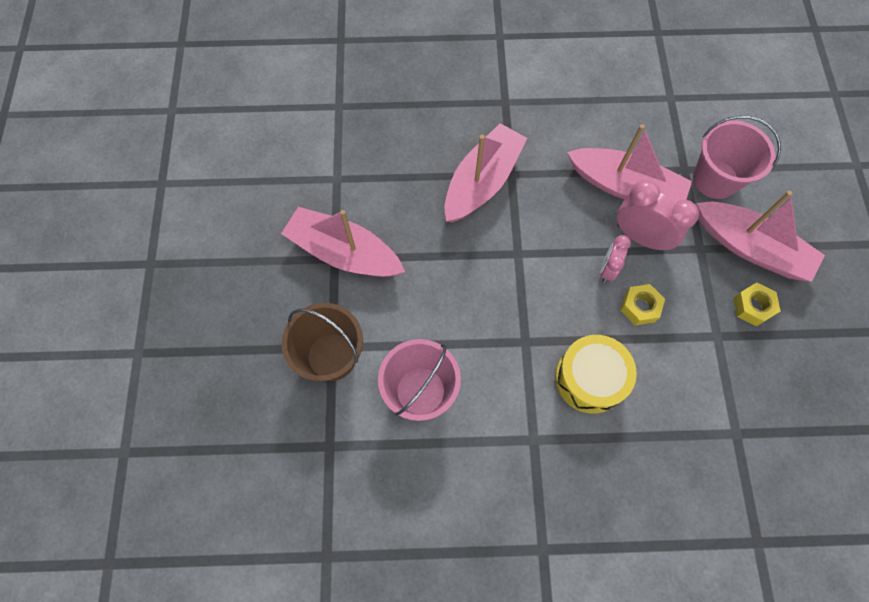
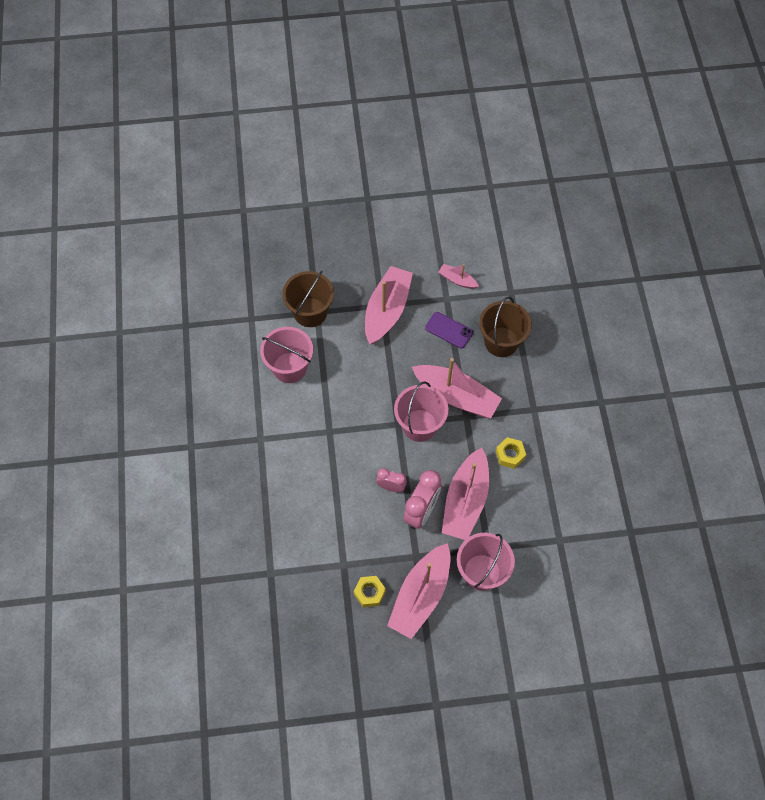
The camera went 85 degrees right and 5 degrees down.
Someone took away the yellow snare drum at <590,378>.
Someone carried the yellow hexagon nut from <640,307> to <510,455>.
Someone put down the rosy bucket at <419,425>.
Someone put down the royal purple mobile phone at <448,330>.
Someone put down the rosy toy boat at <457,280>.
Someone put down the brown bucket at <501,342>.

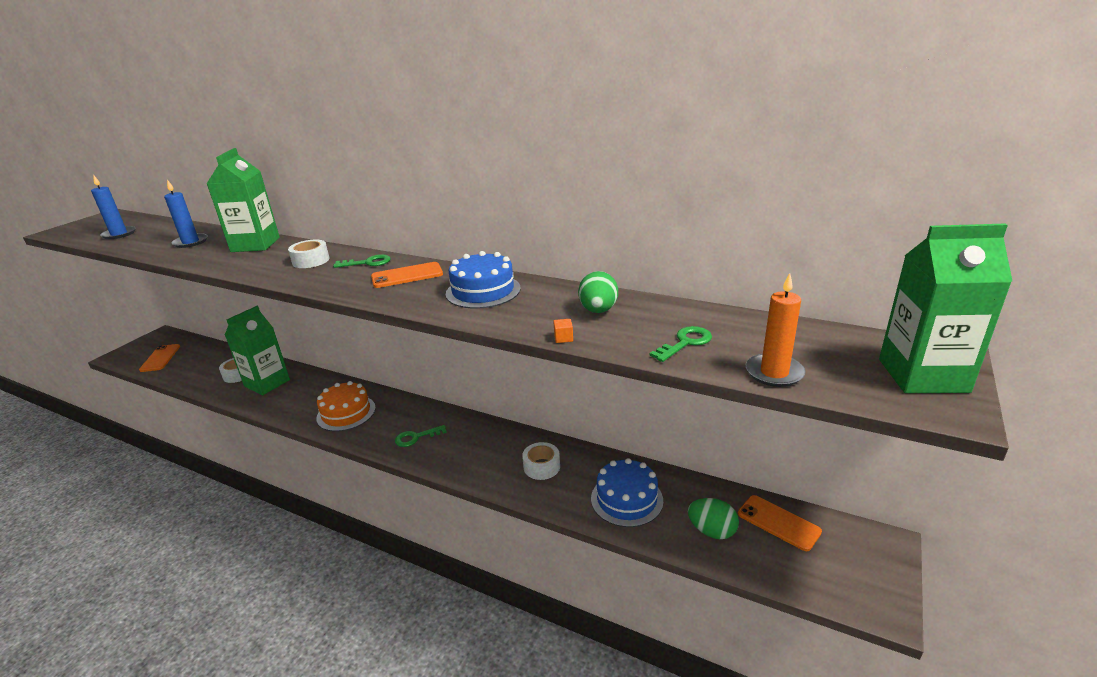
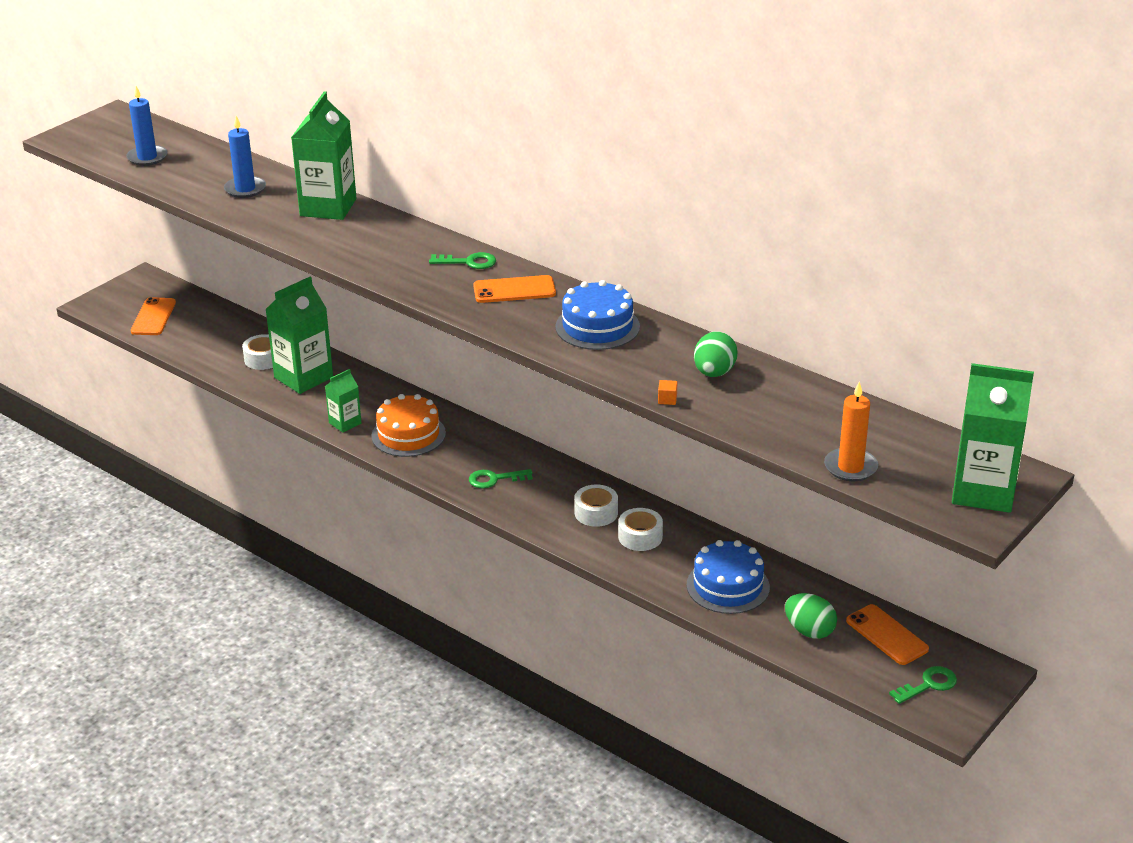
The camera went 10 degrees right and 5 degrees up.
Someone carried the snow-white roll of tape from <311,261> to <596,513>.
Someone carried the emerald latchkey from <685,343> to <928,685>.
Someone put down the emerald juice carton at <345,423>.

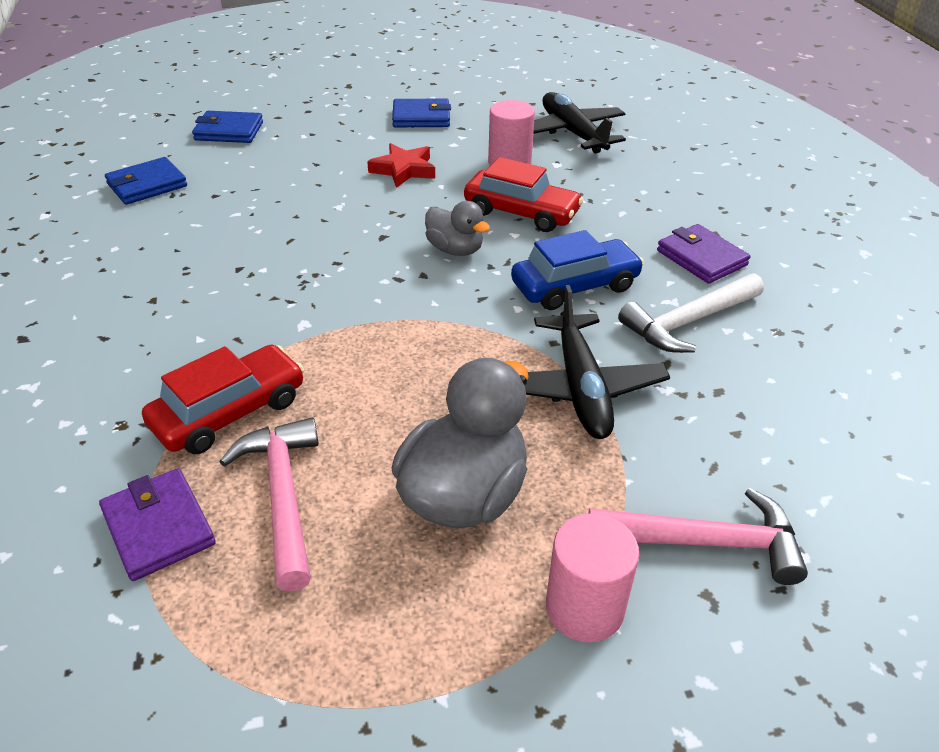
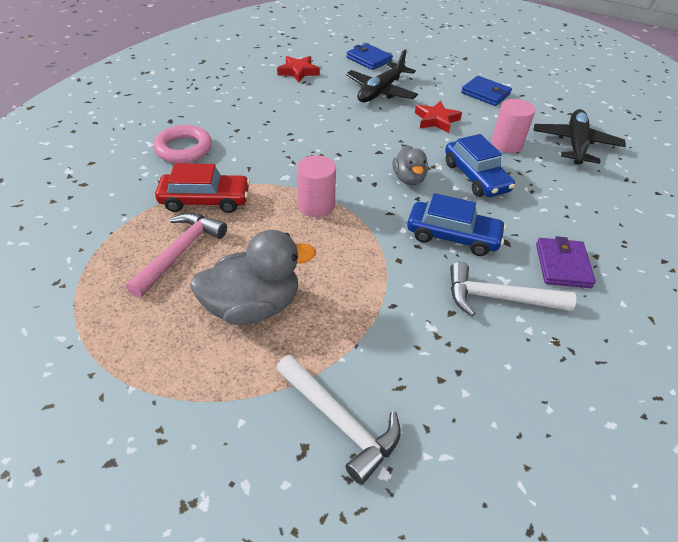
The camera went 40 degrees right and 5 degrees up.
Someone took away the royal purple billfold at <159,527>.
Someone swapped the royal blue billfold at <147,185> for the scarlet star at <298,72>.
Someone repainted the scarlet car at <521,212>, which became the royal blue car at <475,177>.
Someone carried the ebony plane from <580,388> to <381,91>.
Someone carried the rosy cylinder from <584,608> to <316,205>.
Someone repainted the rosy hammer at <705,542>, which became the snow-white hammer at <340,421>.
Someone put down the rosy ring at <184,148>.

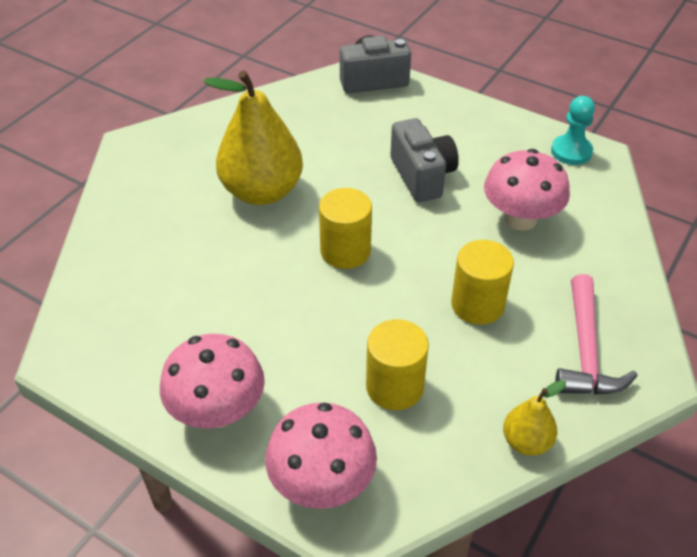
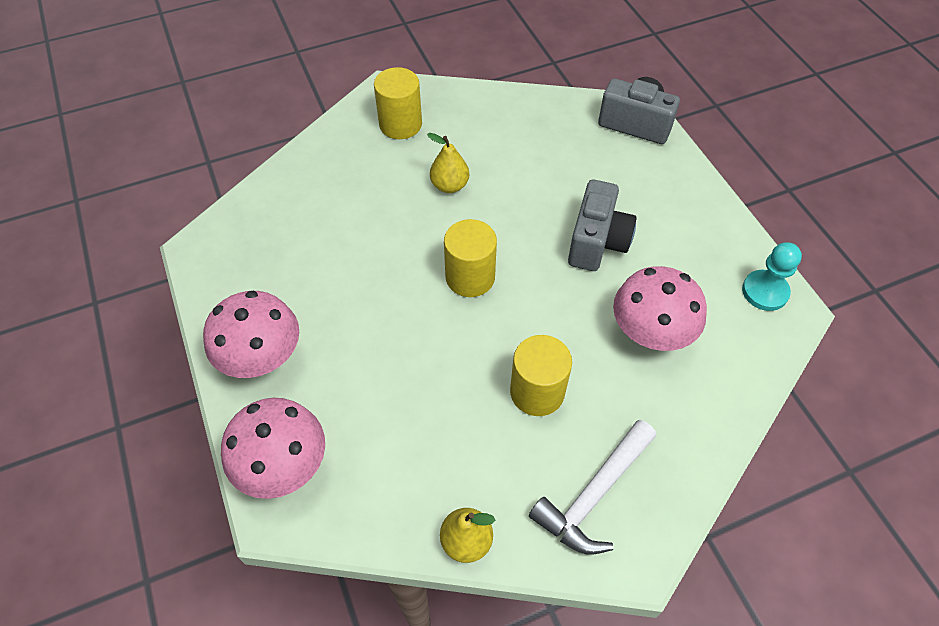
The camera went 35 degrees right and 10 degrees up.
Someone scaled the yellow pear at <262,191> by 0.48.
Someone carried the yellow cylinder from <394,386> to <400,124>.
Someone repainted the rosy hammer at <585,351>, which became the snow-white hammer at <594,494>.

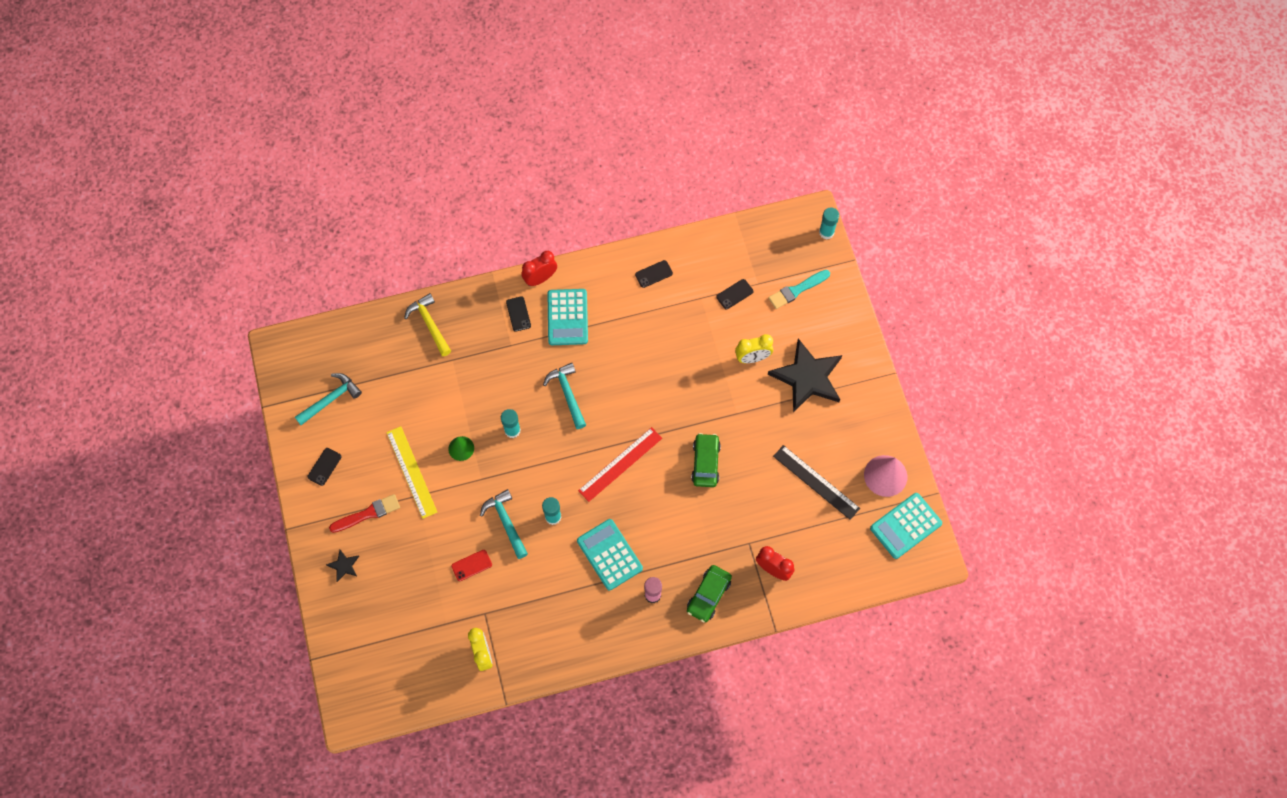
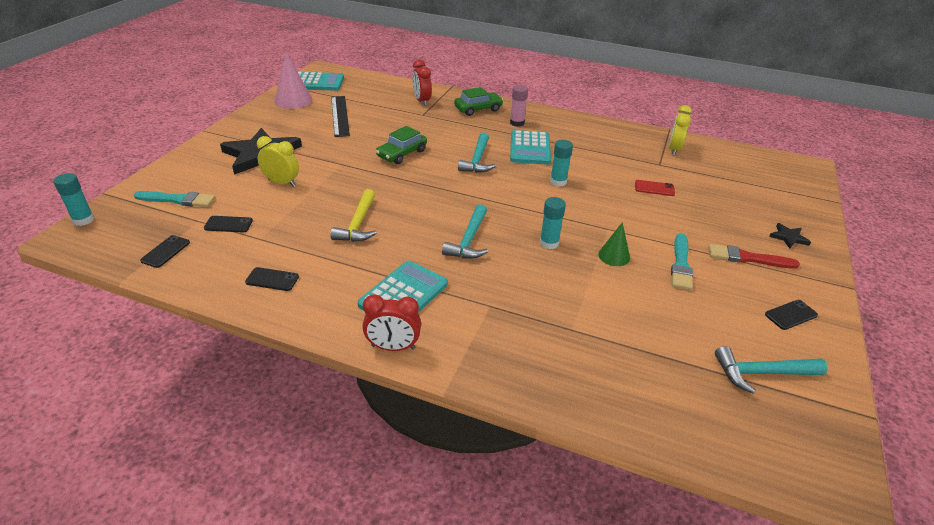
The camera went 145 degrees left and 30 degrees down.
Someone swapped the yellow ruler at <412,472> for the turquoise brush at <681,264>.
Someone carried the yellow hammer from <429,324> to <358,224>.
Someone carried the turquoise hammer from <506,522> to <477,160>.
Someone carried the ebony mobile phone from <518,314> to <165,251>.
Someone took away the scarlet ruler at <620,464>.

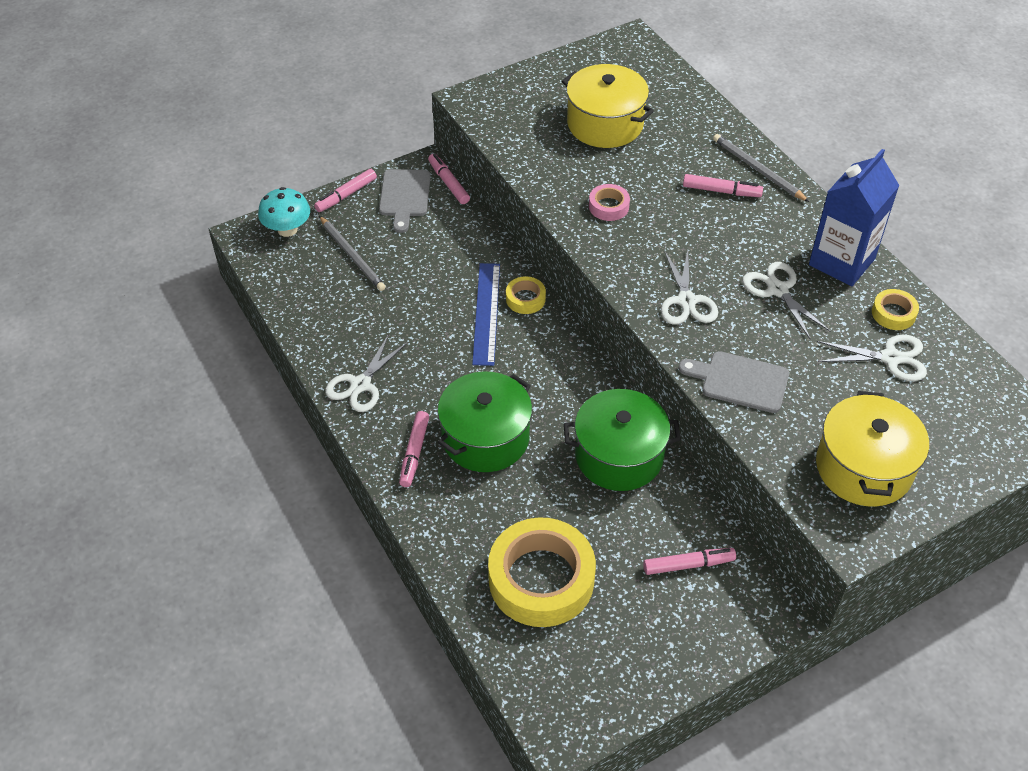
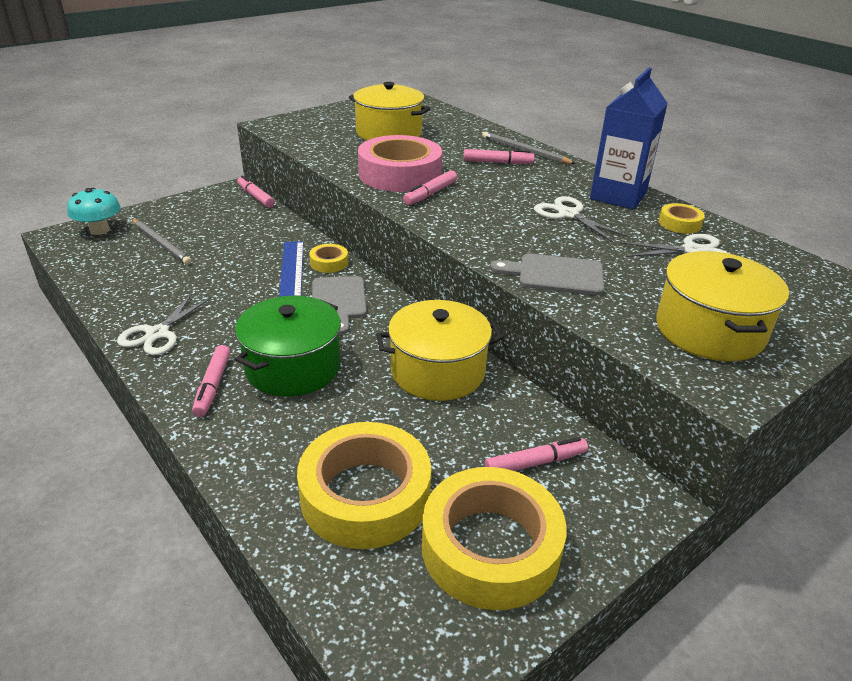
The camera went 10 degrees left and 15 degrees down.
Someone carried the rosy felt pen from <346,195> to <430,194>.
Someone carried the ash-grey chopping board from <404,196> to <338,301>.
Someone repainted the emerald cooking pot at <619,455>, which became the yellow cooking pot at <437,371>.
Someone scaled the rosy roll of tape at <608,206> by 2.23.
Someone took away the snow-white pair of scissors at <686,301>.
Someone put down the yellow roll of tape at <490,547>.

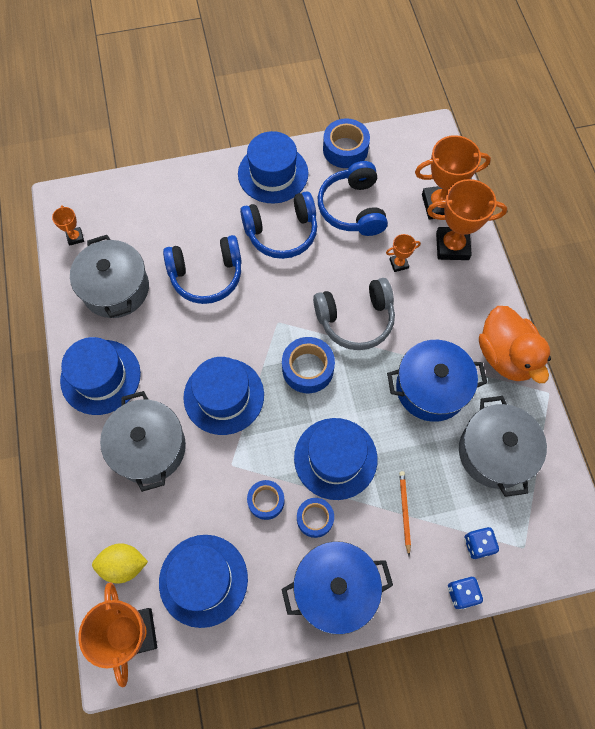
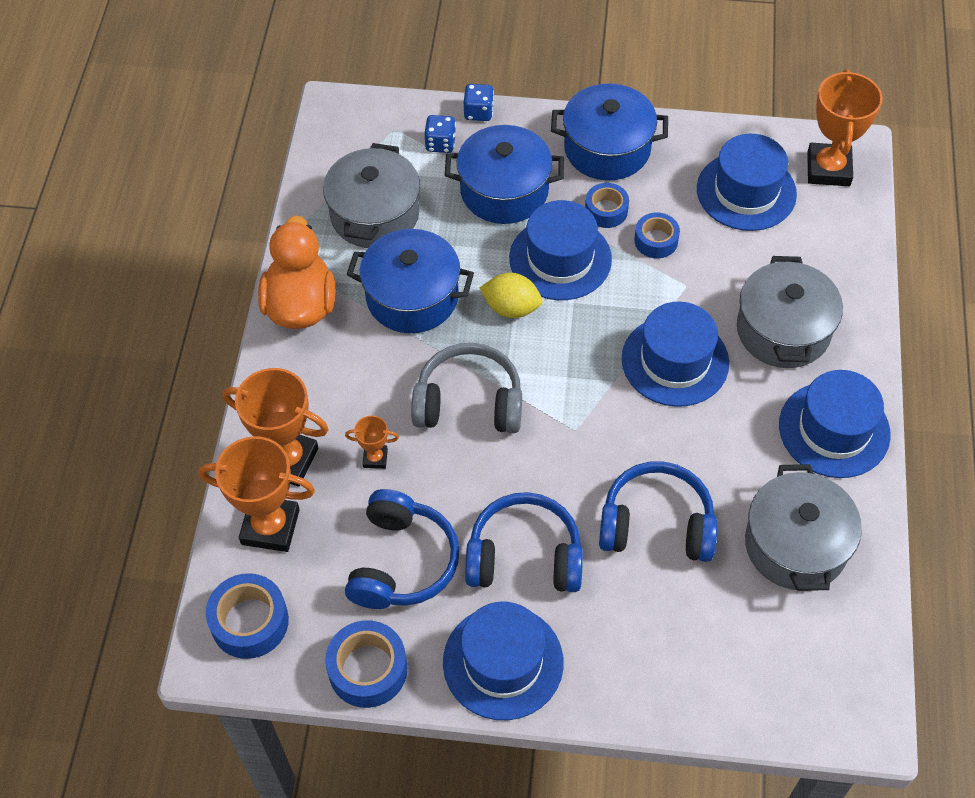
The camera went 160 degrees left and 10 degrees down.
Someone took away the orange-coloured award cup at <75,237>.
Someone carried the yellow lemon from <123,565> to <511,308>.
Someone carried the royal blue roll of tape from <308,369> to <250,622>.
Someone swapped the orange-coloured pencil at <404,511> for the royal blue cooking pot at <504,191>.

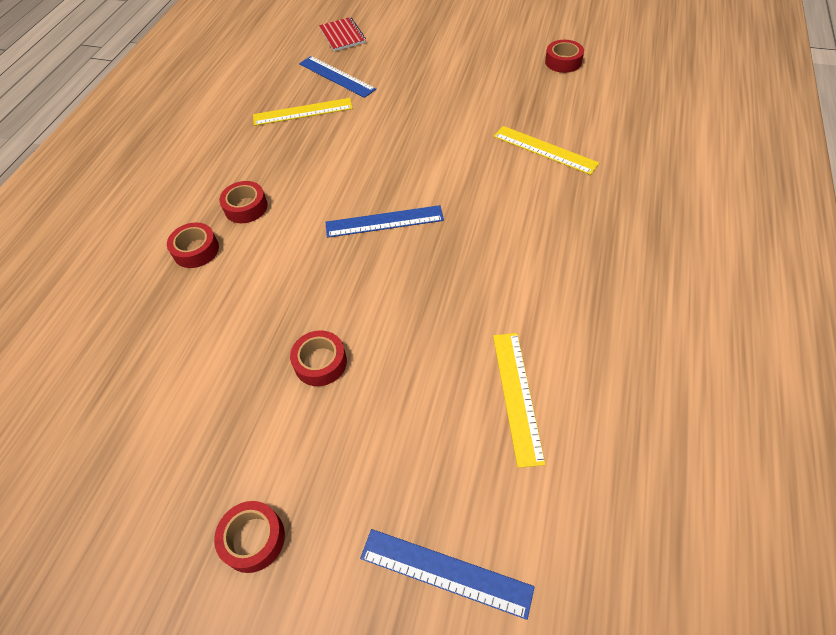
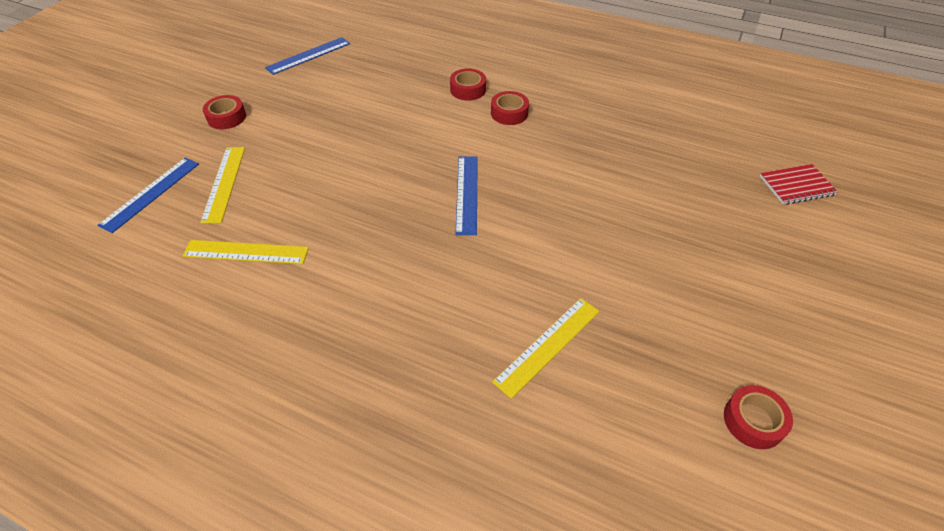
The camera went 95 degrees right and 5 degrees down.
Someone carried the yellow ruler from <302,112> to <224,183>.
Someone took away the scarlet roll of tape at <320,362>.
Someone carried the royal blue ruler from <336,76> to <308,55>.

